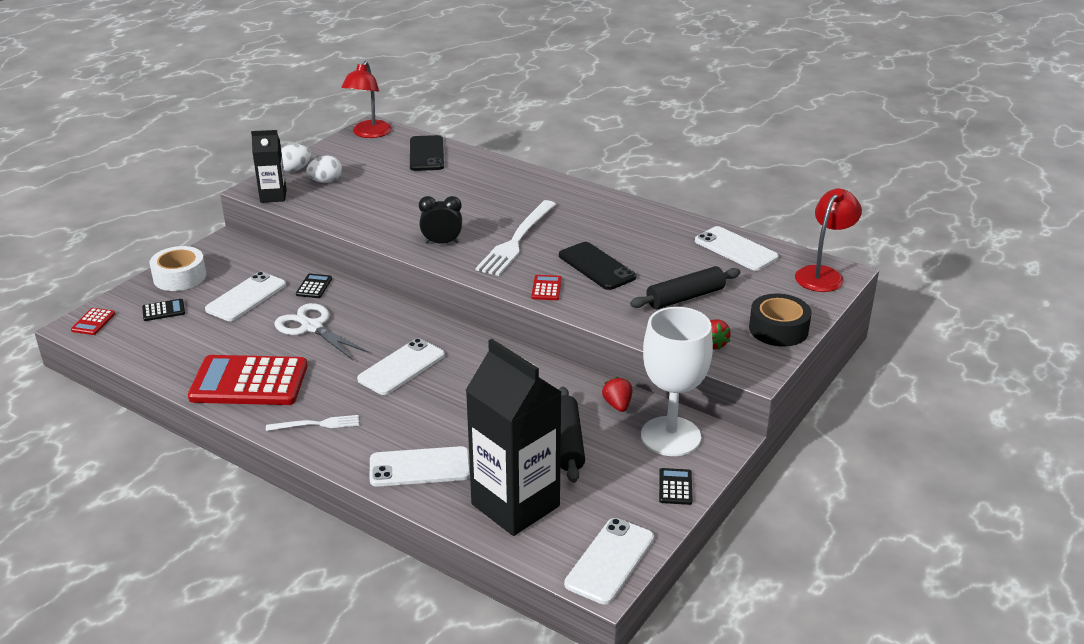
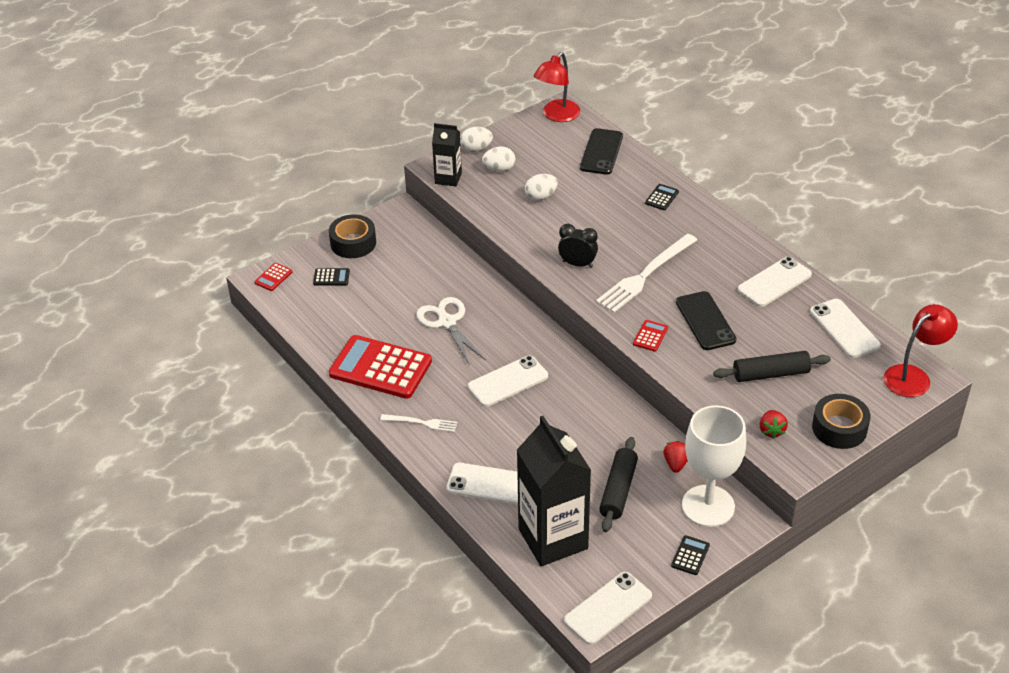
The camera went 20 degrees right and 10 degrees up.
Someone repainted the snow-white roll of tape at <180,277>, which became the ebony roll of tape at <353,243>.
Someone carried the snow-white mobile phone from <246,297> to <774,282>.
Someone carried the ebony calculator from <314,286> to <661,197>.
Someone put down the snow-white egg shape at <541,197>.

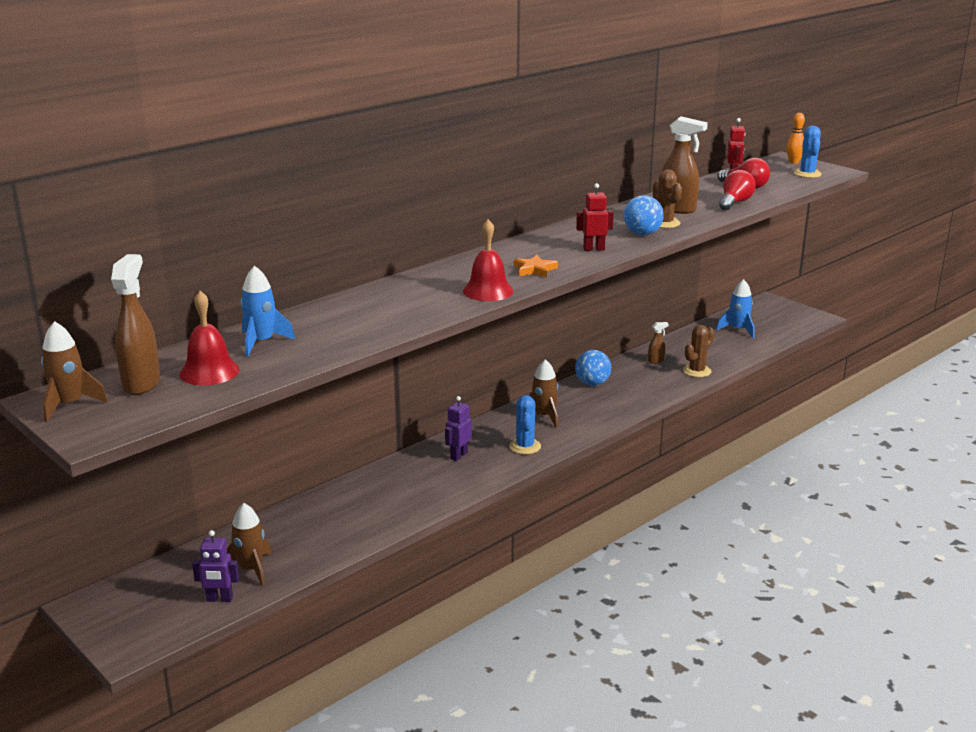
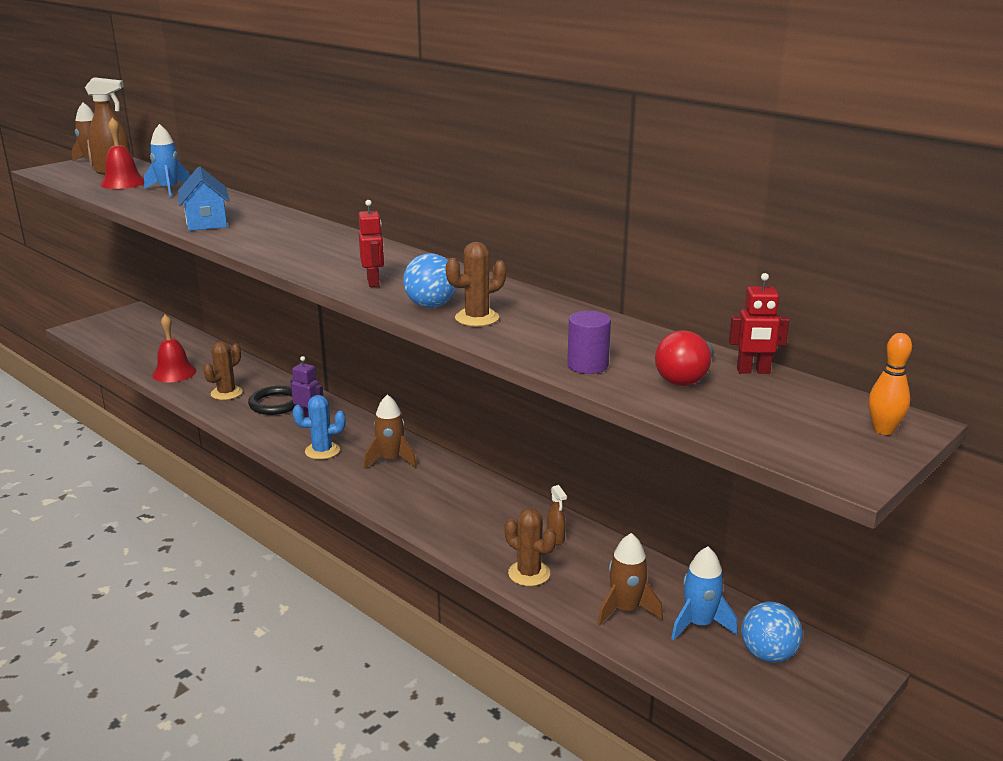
The camera went 85 degrees right and 0 degrees up.
Someone took away the royal purple toy robot at <219,599>.
Someone carried the brown rocket from <251,569> to <626,610>.
Someone carried the scarlet hand bell from <488,291> to <174,373>.
Someone took away the orange-coloured star at <535,269>.
Someone carried the royal blue ball from <592,383> to <768,655>.
Someone took away the brown sprayer at <678,210>.
Someone swapped the scarlet bulb at <735,203> for the royal purple cylinder at <587,365>.
Someone took away the royal blue prickly plant at <807,174>.
Someone put down the royal blue house at <206,222>.
Someone put down the brown prickly plant at <226,393>.
Someone put down the ebony ring at <275,404>.

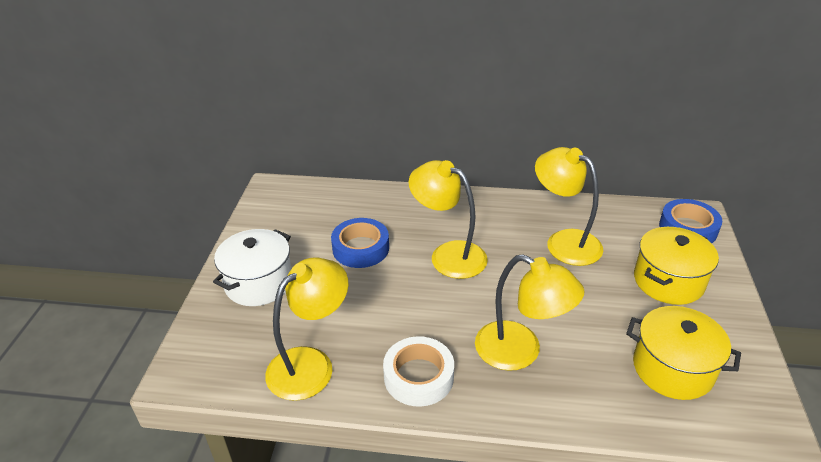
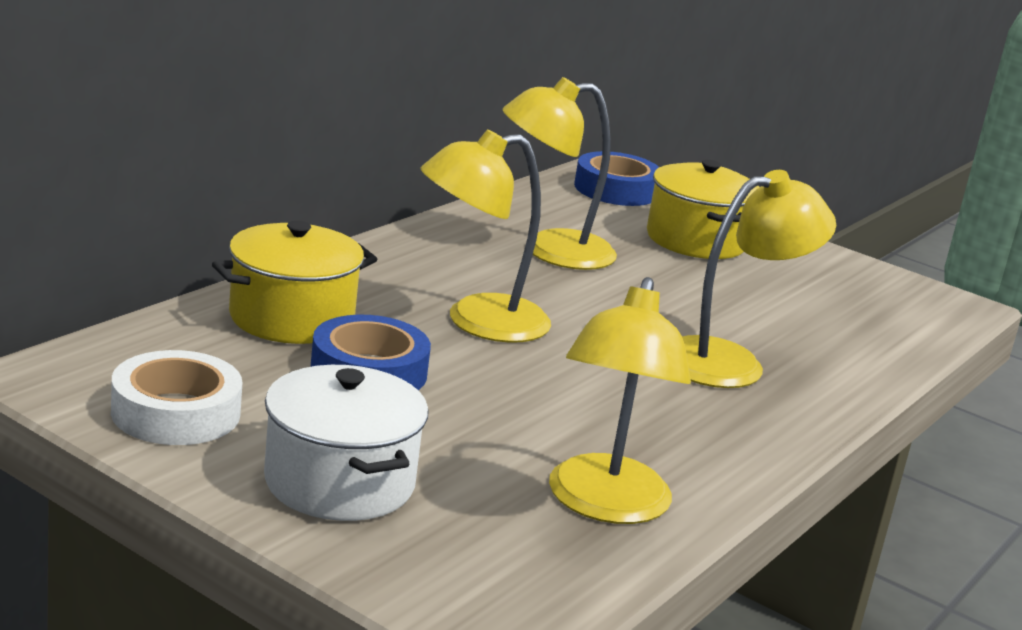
The camera went 65 degrees left and 15 degrees down.
Someone rotated the yellow lamp at <311,364> by 150 degrees counterclockwise.
Someone carried the snow-white roll of tape from <418,377> to <176,412>.
Someone carried the yellow cooking pot from <672,368> to <291,318>.

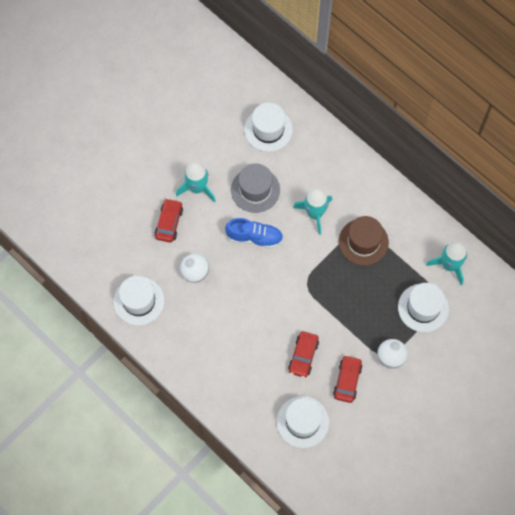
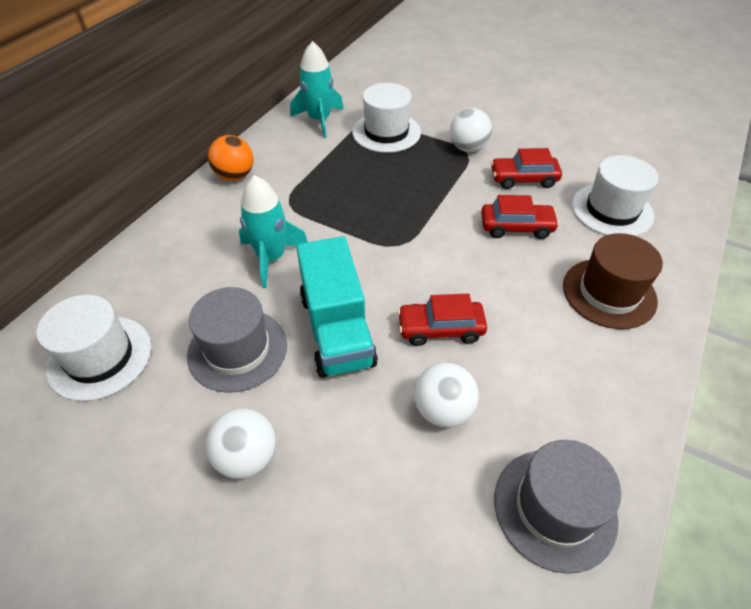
The camera went 105 degrees left and 20 degrees down.
Someone repainted the snow-white tall hat at <139,301>, which became the ash-grey tall hat at <554,508>.
Someone carried the scarlet car from <169,223> to <440,329>.
Someone swapped the turquoise rocket at <197,188> for the snow-white ball at <247,457>.
Someone swapped the royal blue sneaker at <254,237> for the turquoise lorry at <337,329>.
Someone carried the brown tall hat from <363,242> to <609,293>.
Someone put down the orange-coloured ball at <235,176>.

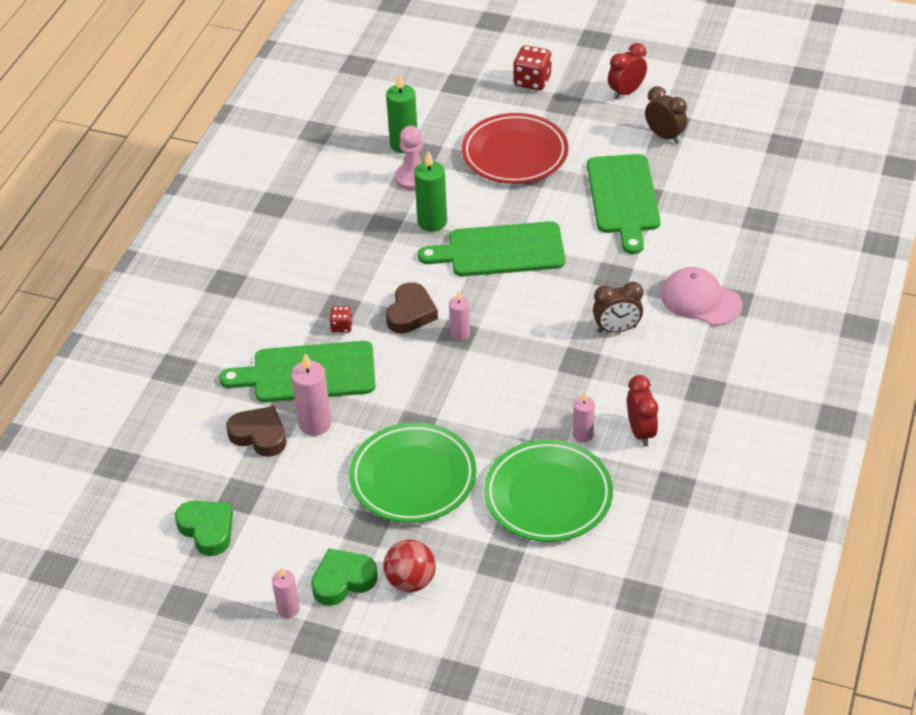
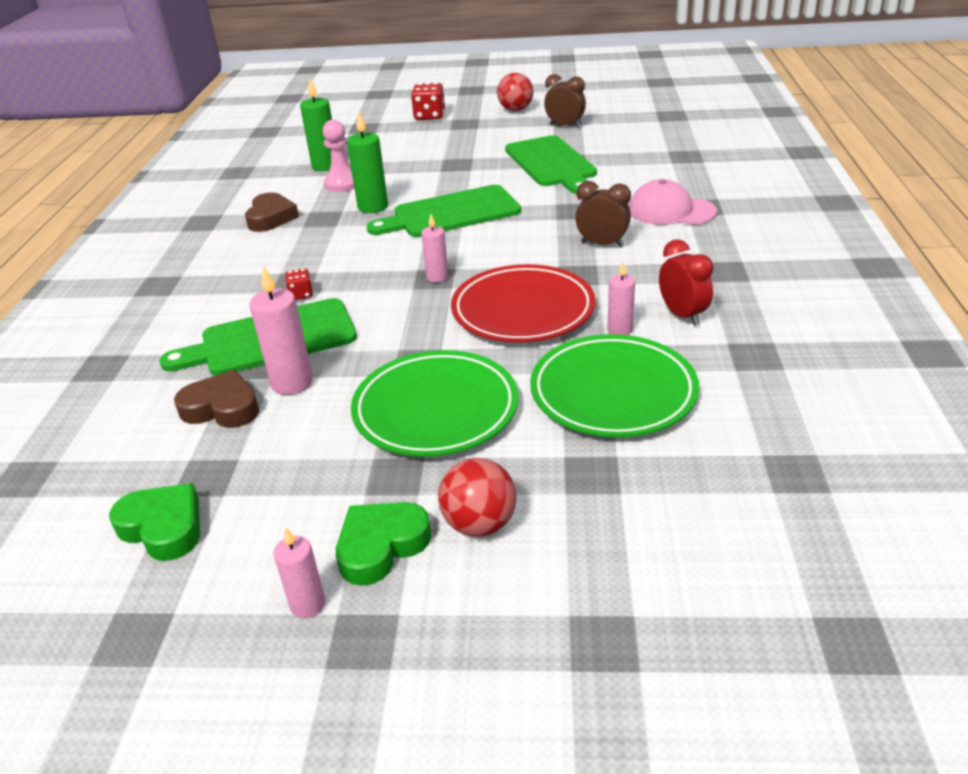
The camera went 15 degrees left and 10 degrees down.
Someone carried the brown heart from <411,313> to <271,218>.
Someone carried the scarlet flat dish from <514,154> to <523,310>.
Someone rotated the brown alarm clock at <617,329> by 135 degrees counterclockwise.
Someone swapped the scarlet alarm clock at <626,92> for the scarlet ball at <515,110>.

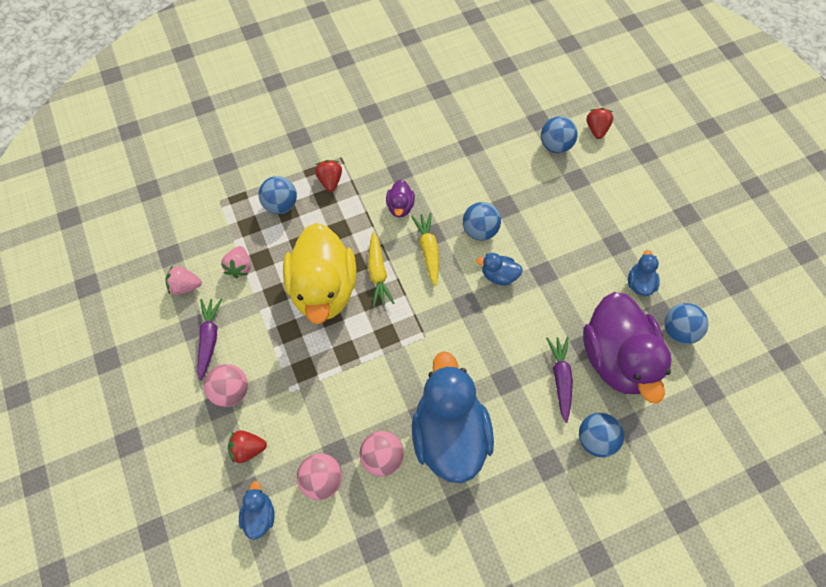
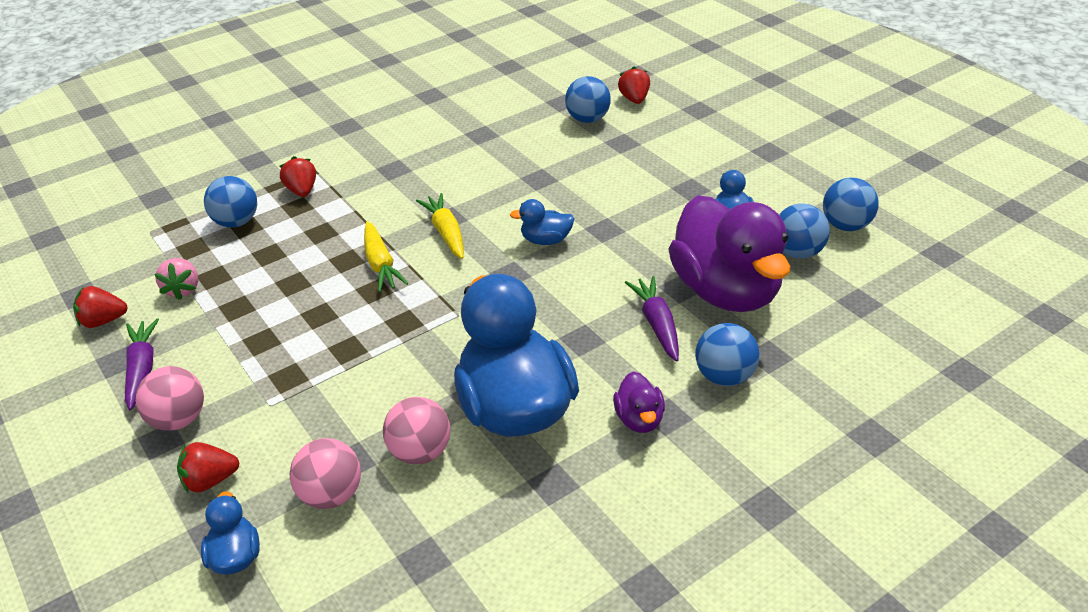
The camera went 10 degrees left and 25 degrees down.
Someone repainted the rosy berry at <185,286>, which became the scarlet berry at <103,321>.
Someone took away the yellow duck at <323,289>.
Someone carried the royal purple duck from <400,206> to <639,419>.
Someone carried the royal blue ball from <480,230> to <846,225>.

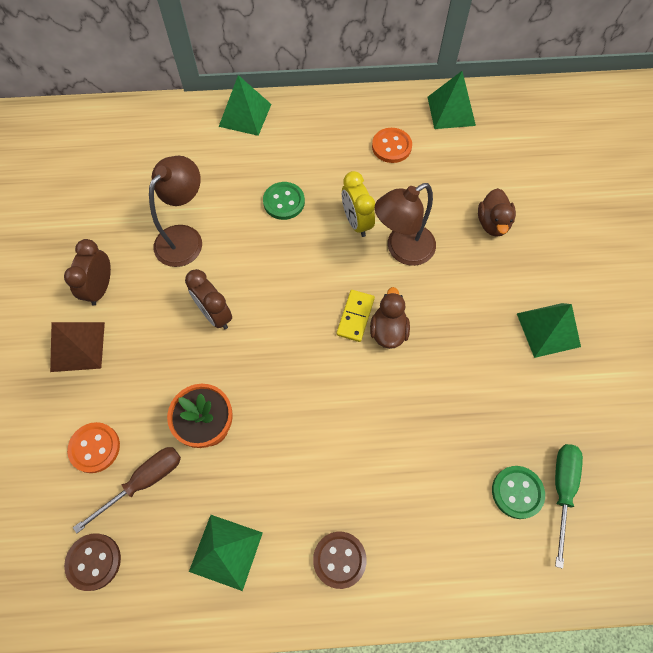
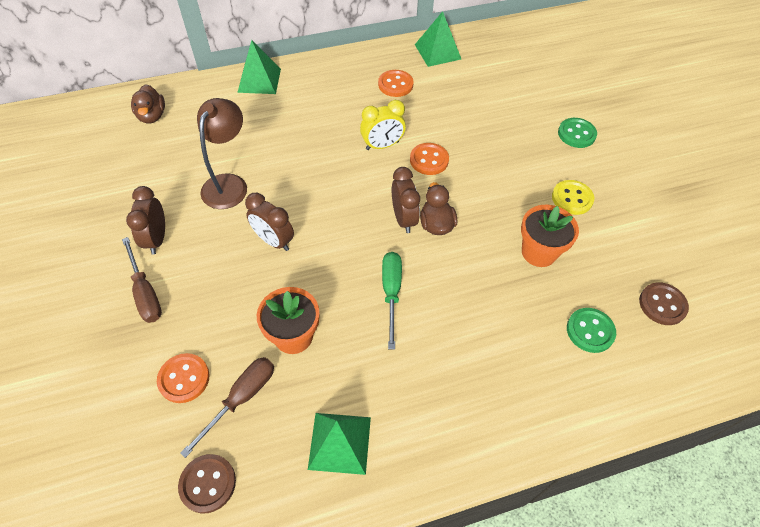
The camera went 15 degrees left and 10 degrees down.
Someone swapped the brown pyramid shape at <77,346> for the brown screwdriver at <145,293>.
Someone carried the emerald sewing button from <284,202> to <576,134>.
Someone carried the brown sewing button from <339,559> to <662,305>.
Someone swapped the yellow domino at <355,316> for the brown alarm clock at <404,219>.
Someone rotated the yellow alarm clock at <356,222> by 75 degrees counterclockwise.
Someone swapped the brown lamp at <402,250> for the orange-coloured sewing button at <429,160>.
Someone carried the brown duck from <492,223> to <152,116>.
Someone swapped the emerald pyramid shape at <548,329> for the yellow sewing button at <572,198>.
Someone carried the emerald screwdriver from <562,490> to <391,293>.
Someone put down the orange-coloured plant pot at <539,252>.

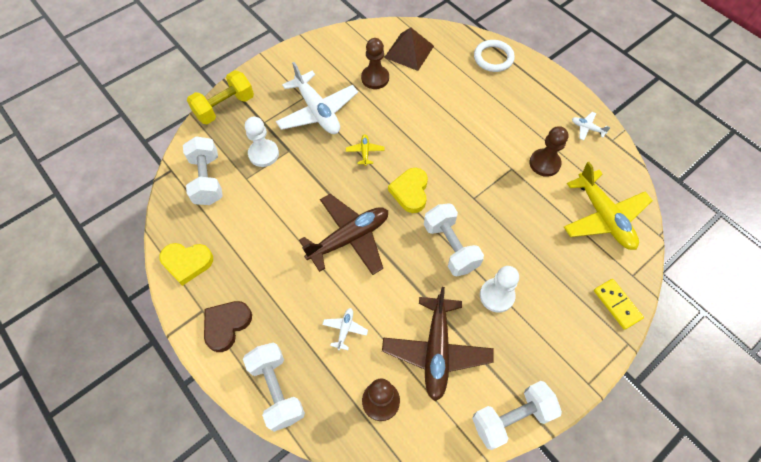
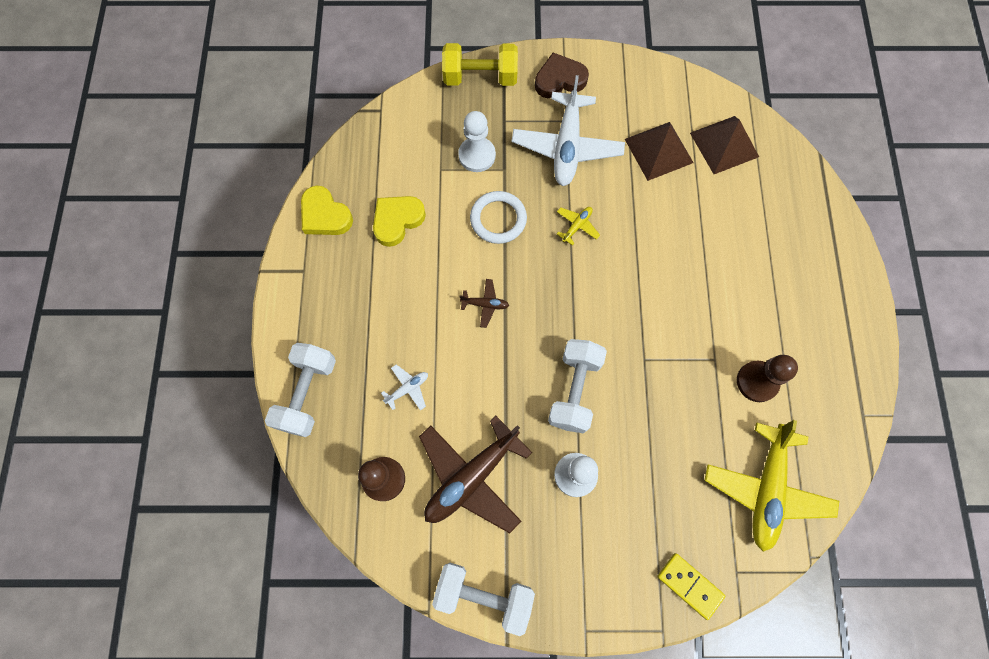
The camera went 40 degrees right and 10 degrees up.
Someone took away the snow-white free weight at <207,179>.
Someone carried the brown heart from <226,325> to <559,80>.
Someone scaled the brown plane at <349,238> by 0.43.
Someone swapped the brown pawn at <375,78> for the brown pyramid shape at <658,150>.
Someone carried the yellow heart from <410,192> to <397,220>.
Someone carried the snow-white ring from <493,58> to <498,219>.
Someone took away the snow-white plane at <587,128>.
Someone rotated the yellow domino at <617,304> by 60 degrees counterclockwise.

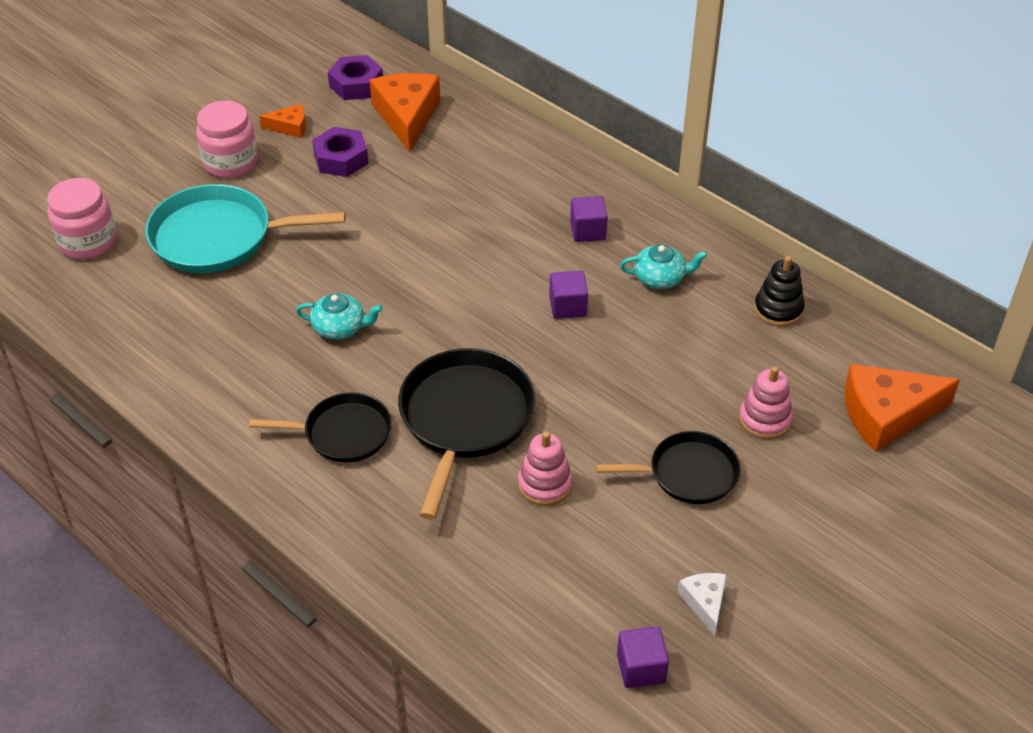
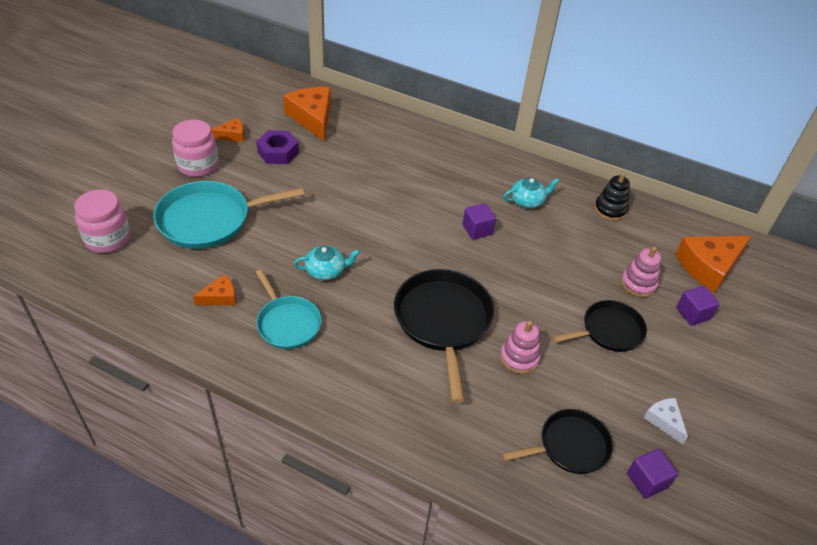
The camera went 20 degrees left and 0 degrees up.
Someone carried the ebony skillet from <343,433> to <570,446>.
Someone took away the royal purple hexagon nut at <356,85>.
Someone carried the royal purple cube from <588,231> to <693,314>.
Someone put down the orange-coloured piece of cheese at <220,297>.
Someone put down the turquoise skillet at <287,323>.

